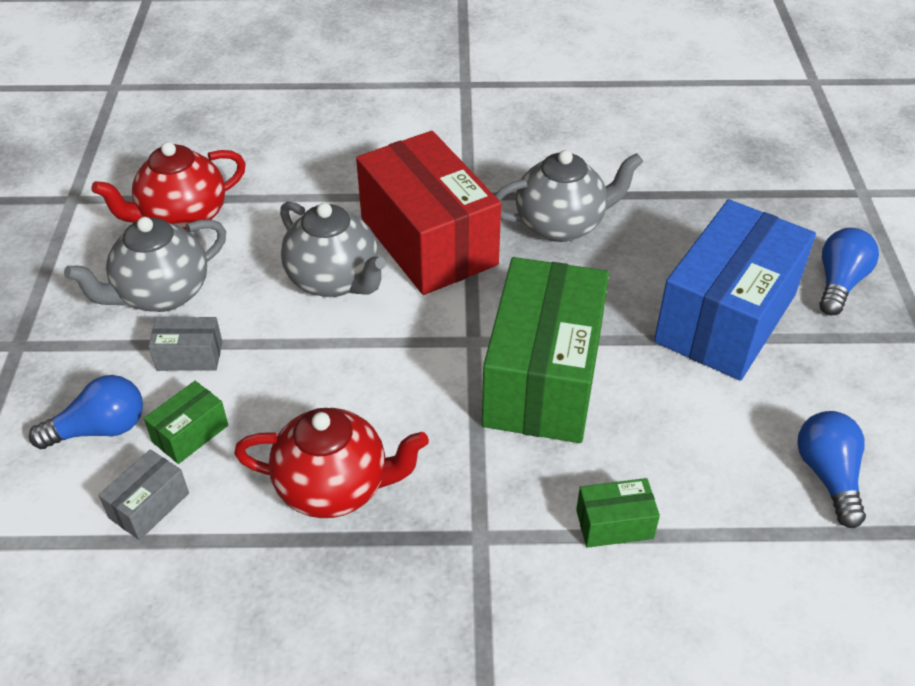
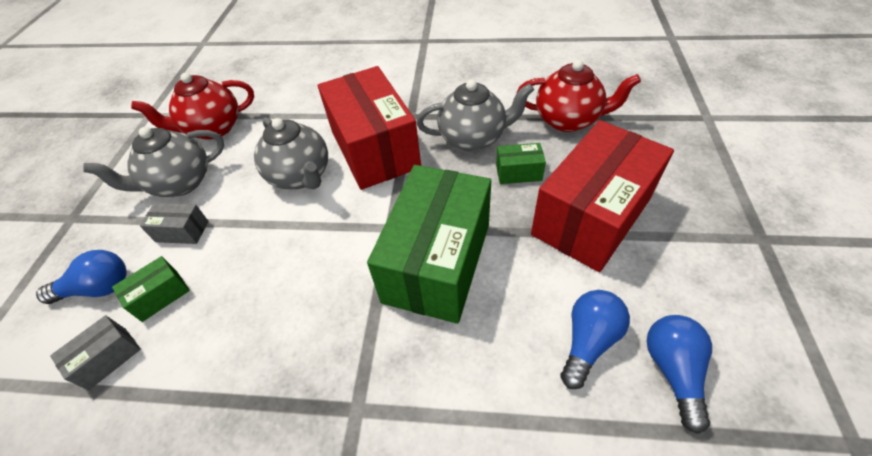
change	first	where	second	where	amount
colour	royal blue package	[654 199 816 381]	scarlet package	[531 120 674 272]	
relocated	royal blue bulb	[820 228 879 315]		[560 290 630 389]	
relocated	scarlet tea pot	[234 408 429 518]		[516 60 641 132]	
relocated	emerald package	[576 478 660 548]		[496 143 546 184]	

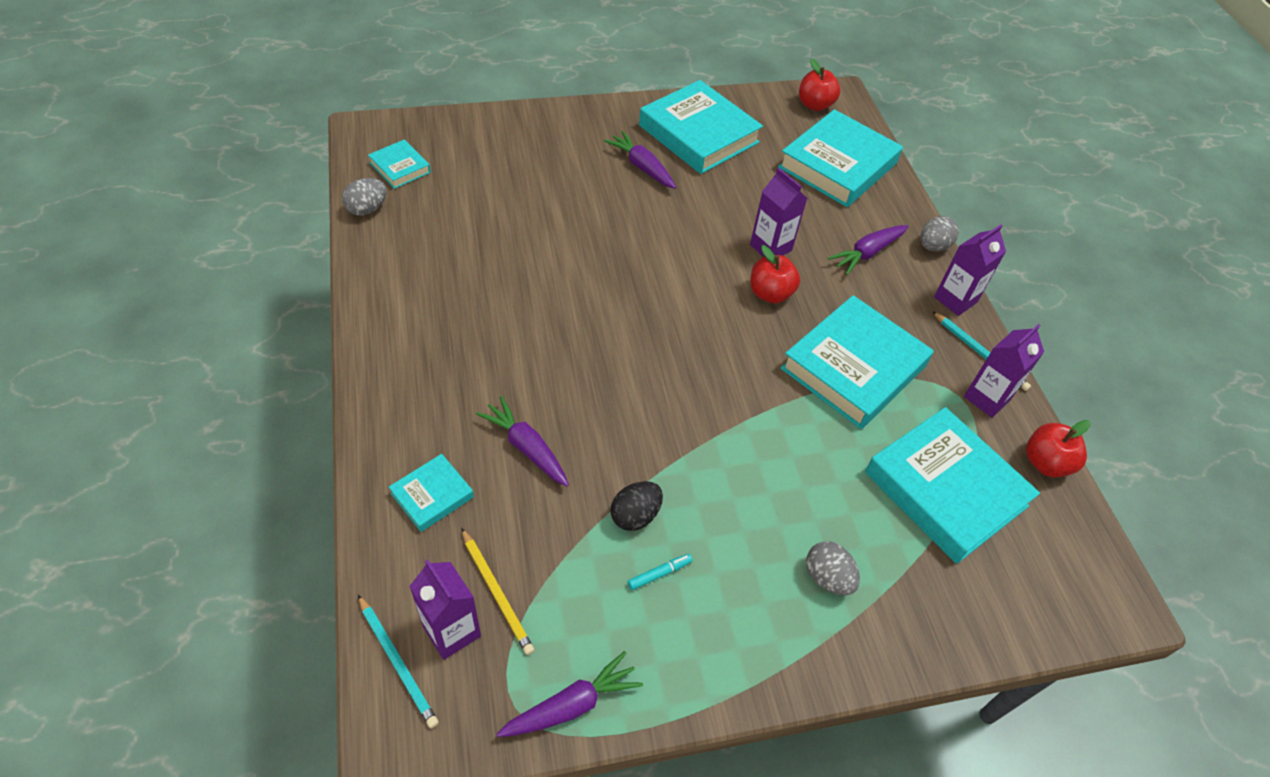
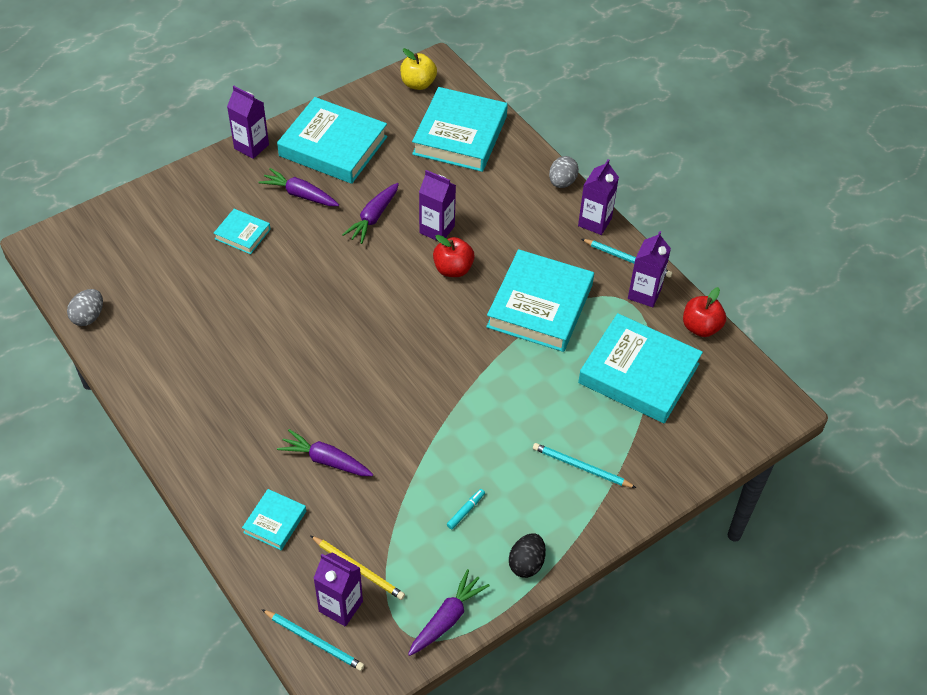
change	first	where	second	where	amount
colour	scarlet apple fruit	[799 59 840 111]	bright yellow apple fruit	[400 48 437 90]	
relocated	teal hardcover	[368 139 431 189]		[214 209 271 254]	
relocated	royal purple root vegetable	[828 225 909 275]		[342 183 399 244]	
relocated	jet-black toy egg	[611 481 663 531]		[509 533 546 578]	
exchanged	grey toy egg	[806 541 860 595]	teal pencil	[533 443 636 488]	
appeared			royal purple carton	[227 86 269 159]	

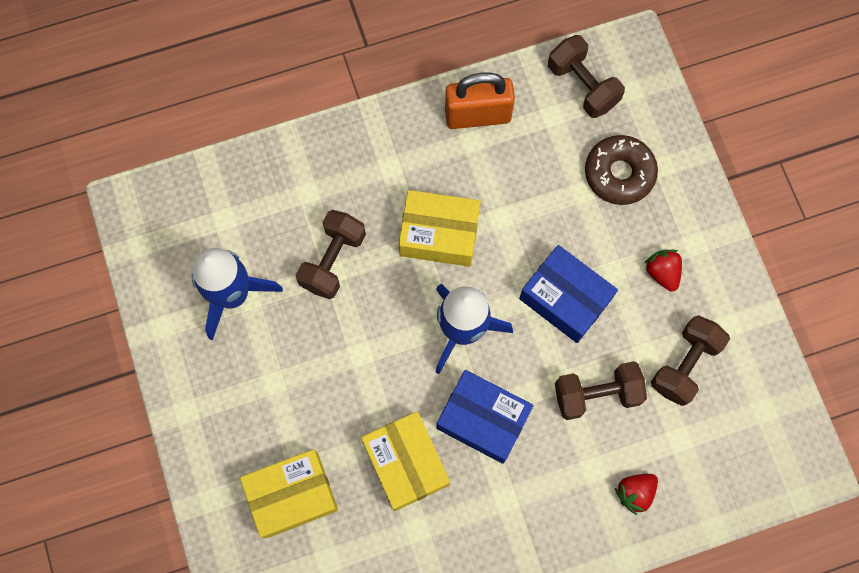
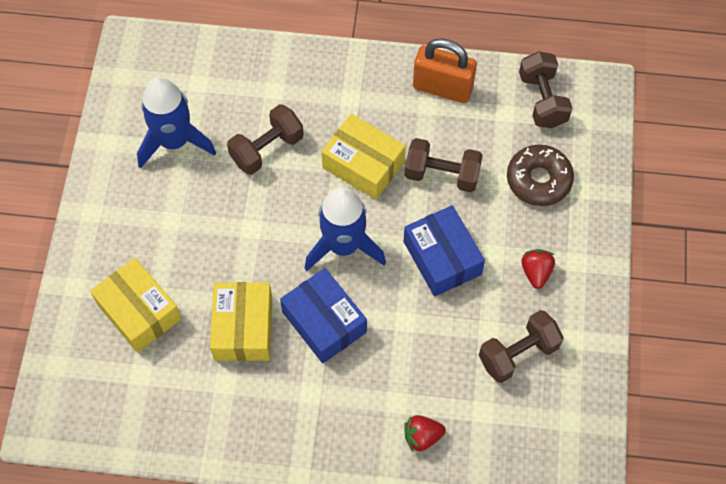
change	first	where	second	where	amount
relocated	russet free weight	[555 361 647 420]		[405 138 483 192]	
spun	bright yellow package	[240 449 338 538]		[90 258 182 353]	45 degrees clockwise

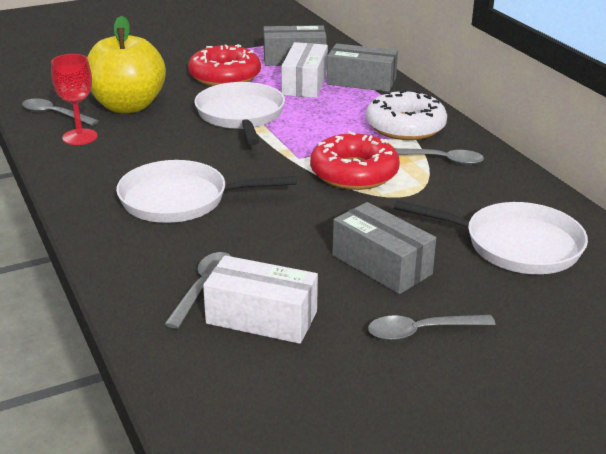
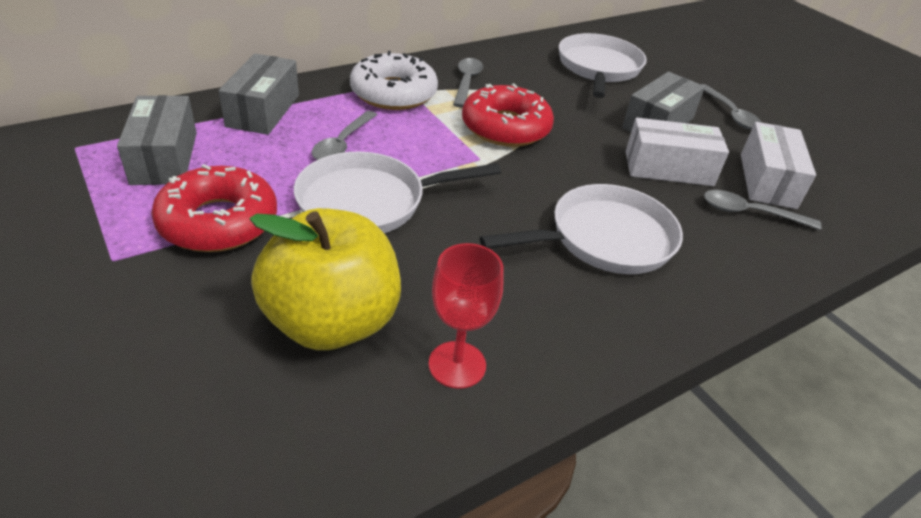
change	first	where	second	where	amount
relocated	pure white package	[281 42 328 98]		[625 118 729 186]	
relocated	grey teaspoon	[22 98 99 126]		[312 111 377 160]	
spun	pure white frying pan	[116 160 297 223]		[480 184 683 274]	105 degrees counterclockwise

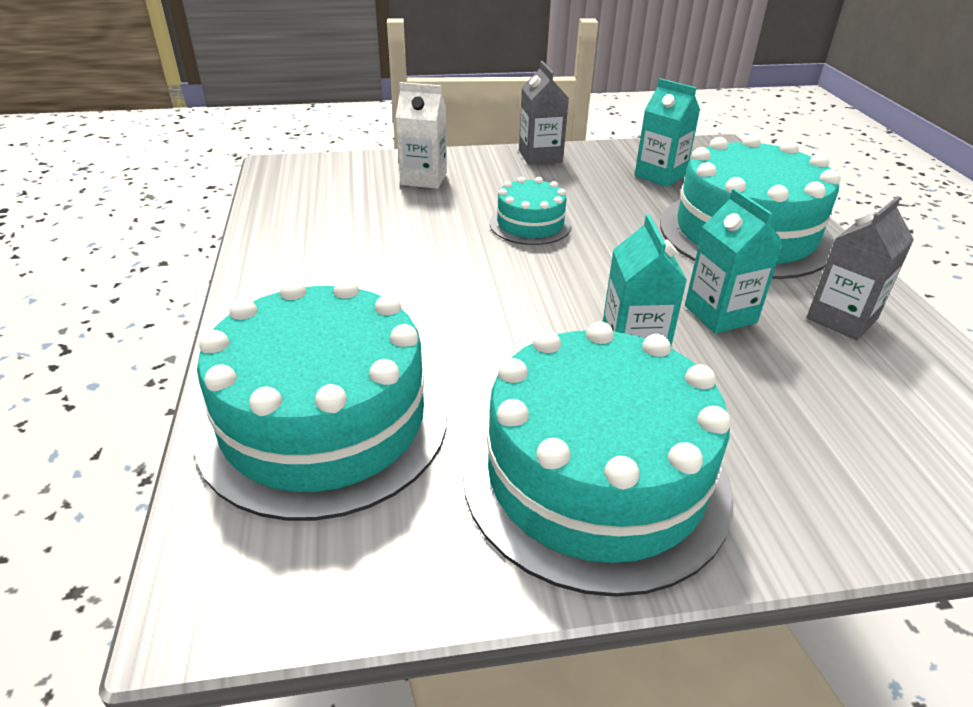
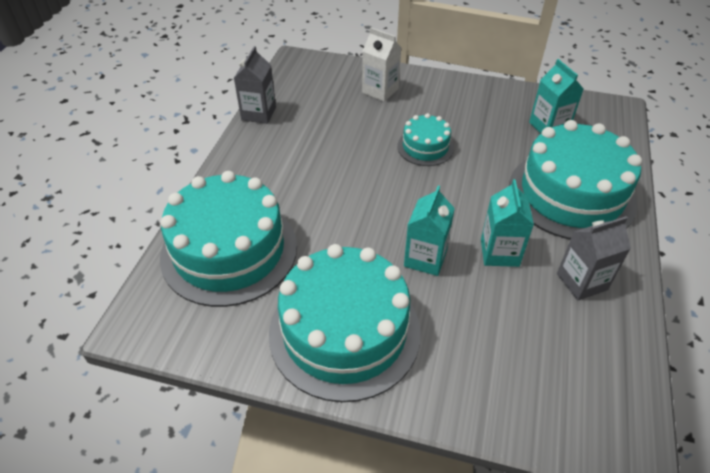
change	first	where	second	where	amount
relocated	grey carton	[519 61 569 165]		[234 46 276 124]	

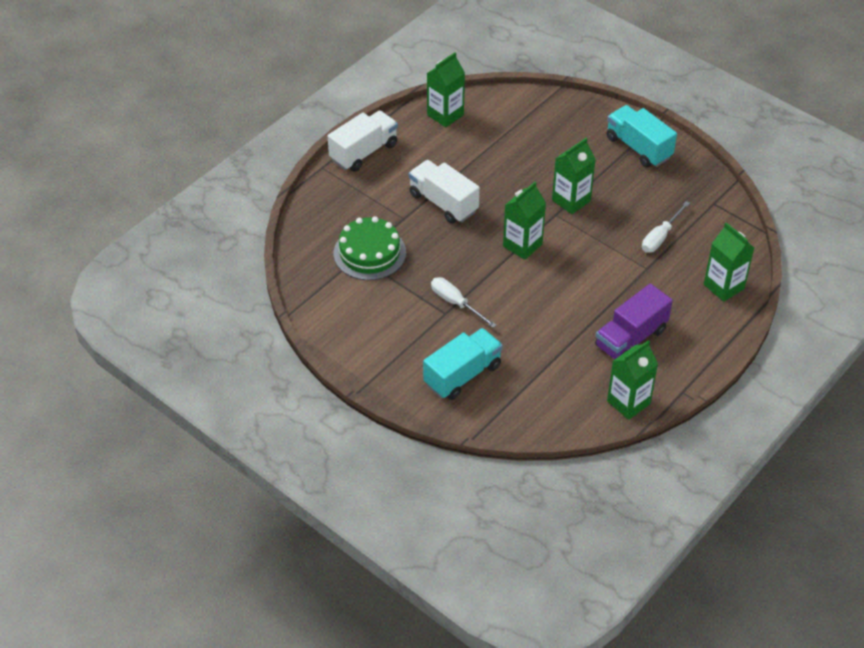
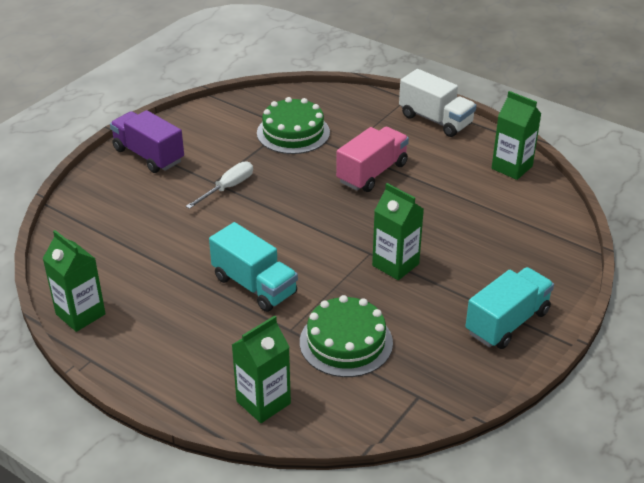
change	first	where	second	where	amount
colour	pure white toy truck	[409 160 480 224]	rosy toy truck	[336 127 409 192]	
missing	emerald carton	[503 182 546 260]			
exchanged	pure white screwdriver	[642 201 690 253]	emerald gateau	[300 295 393 377]	
relocated	royal purple toy truck	[595 284 673 359]		[110 110 184 173]	
relocated	teal toy truck	[423 328 503 400]		[209 222 298 312]	

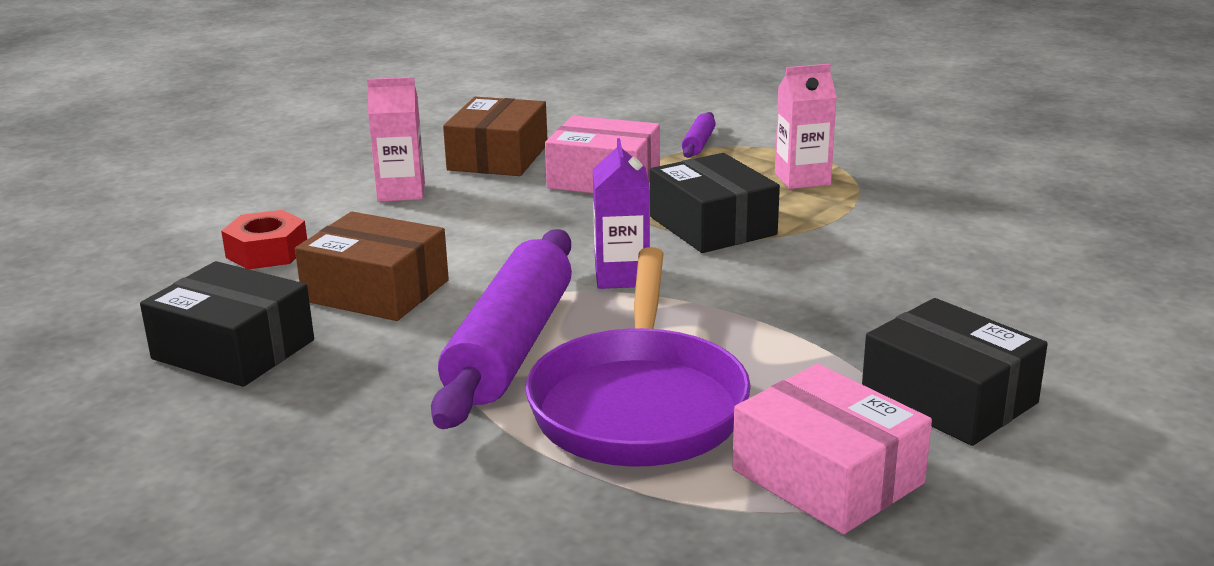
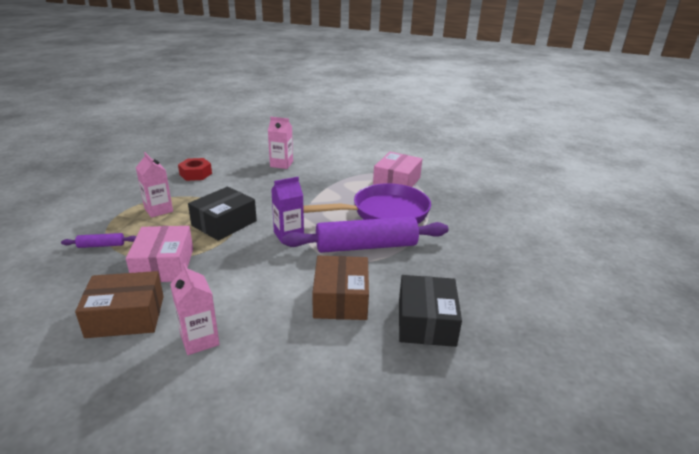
change	first	where	second	where	amount
relocated	scarlet hex nut	[221 210 307 269]		[178 158 212 181]	
missing	jet-black package	[862 298 1048 446]			
appeared			rosy carton	[268 117 293 169]	

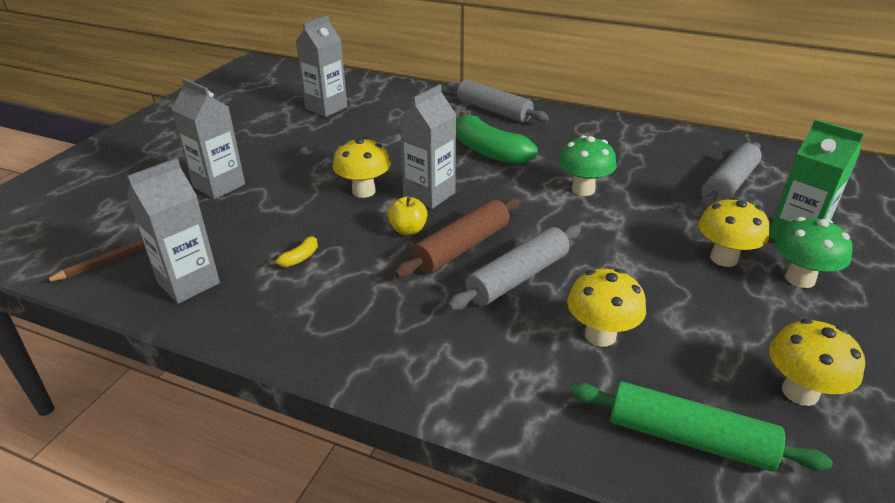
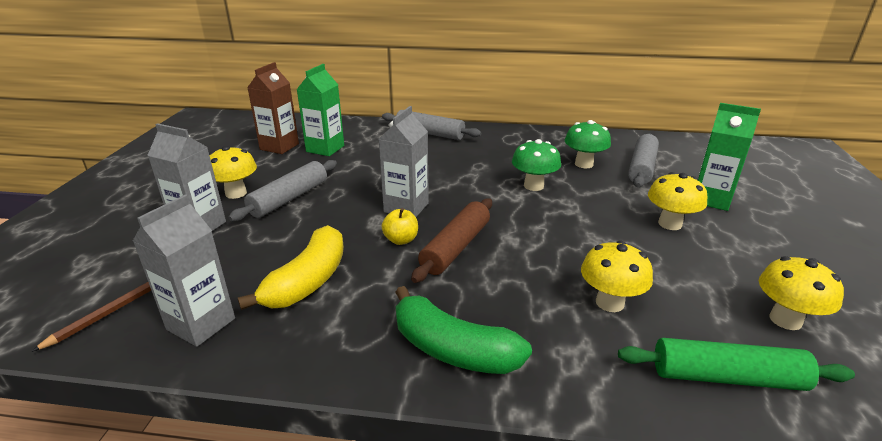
change	first	where	second	where	amount
colour	grey carton	[296 15 347 117]	russet carton	[247 62 299 154]	
relocated	emerald banana fruit	[456 112 538 165]		[395 286 532 374]	
relocated	bright yellow mushroom	[333 137 390 198]		[209 146 257 199]	
relocated	emerald mushroom	[775 217 853 288]		[565 120 611 168]	
relocated	grey pastry roller	[448 225 581 310]		[228 160 337 221]	
size	bright yellow banana fruit	[270 236 318 267]		[238 225 344 310]	x2.49
appeared			emerald carton	[296 64 344 156]	

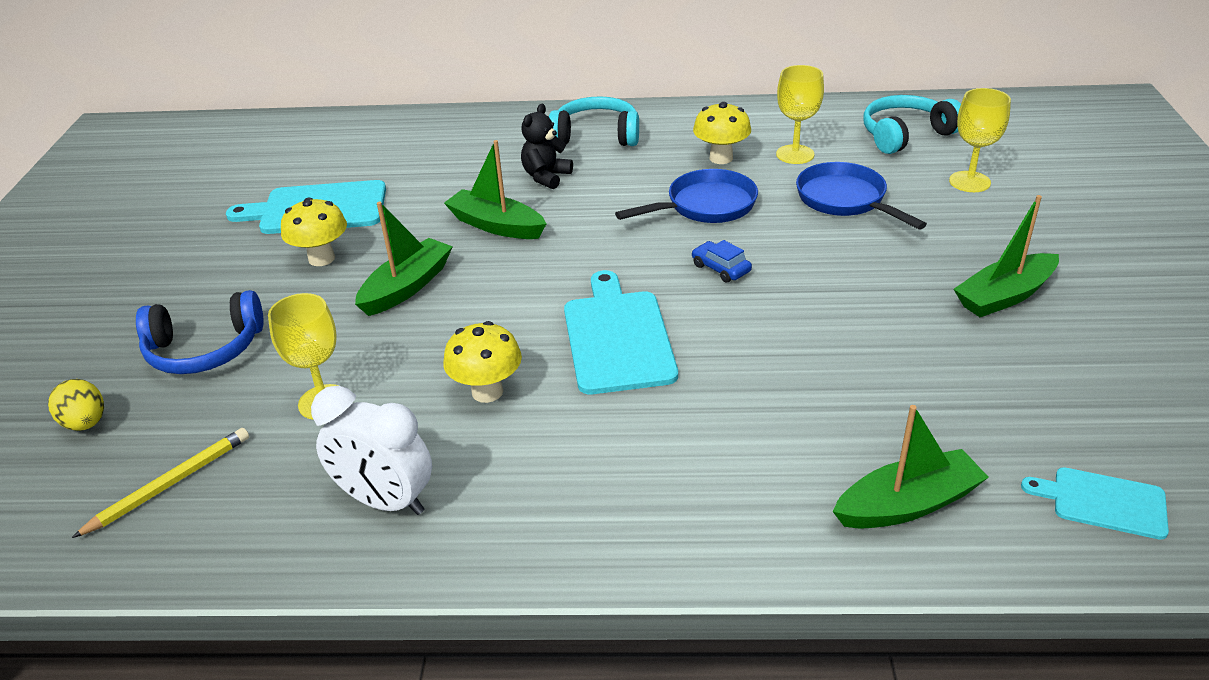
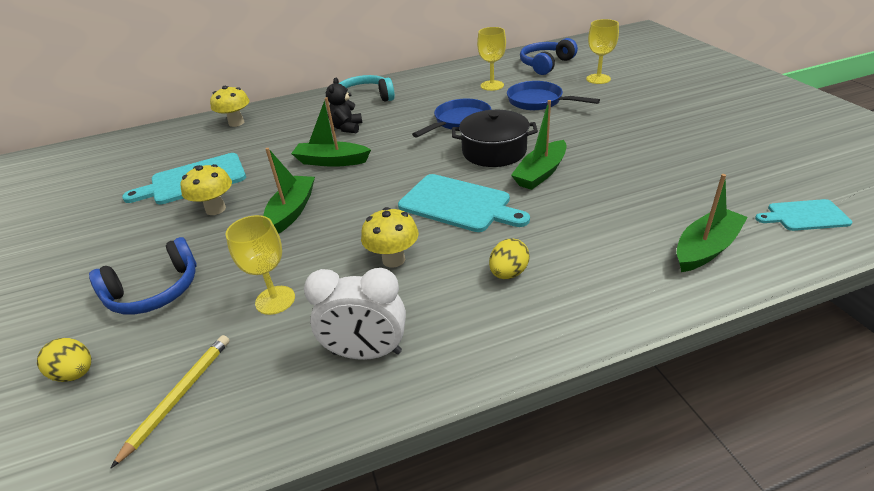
change	first	where	second	where	amount
colour	teal headset	[863 95 961 154]	royal blue headset	[520 38 578 75]	
relocated	bright yellow mushroom	[693 102 751 164]		[210 86 249 127]	
relocated	emerald sailboat	[954 195 1059 317]		[511 100 566 190]	
exchanged	royal blue toy car	[692 240 752 283]	jet-black pot	[452 110 538 167]	
spun	teal chopping board	[564 270 678 394]		[398 174 530 232]	150 degrees clockwise
appeared			bright yellow toy egg	[489 238 530 279]	

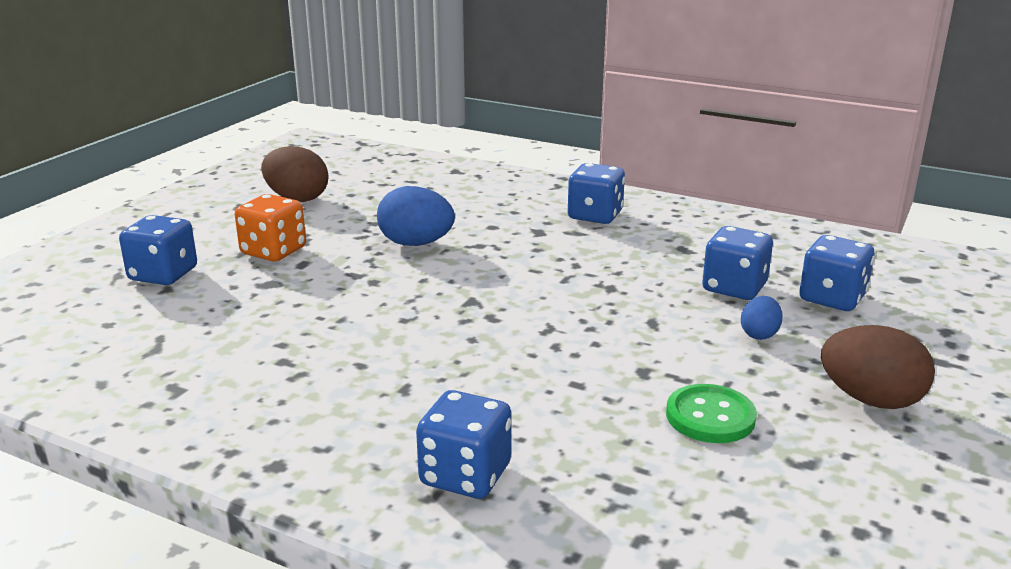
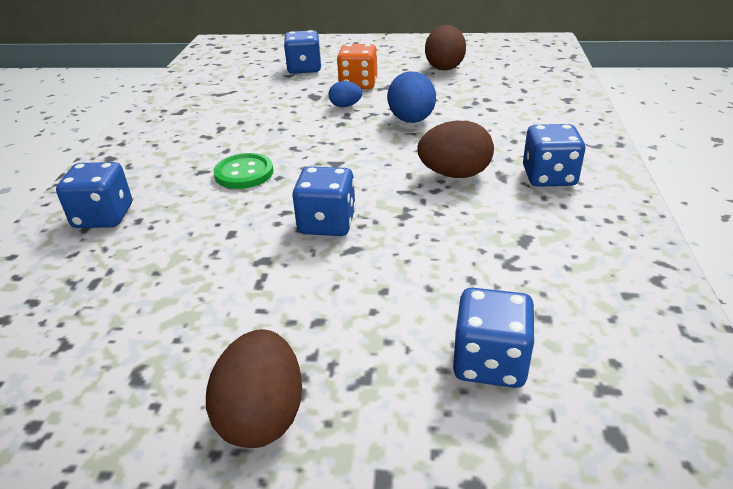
change	first	where	second	where	amount
relocated	royal blue game die	[702 226 773 300]		[292 166 356 236]	
relocated	royal blue toy egg	[741 296 783 340]		[329 81 362 107]	
relocated	emerald sewing button	[666 384 757 443]		[214 153 274 189]	
appeared			russet toy egg	[417 121 494 178]	

